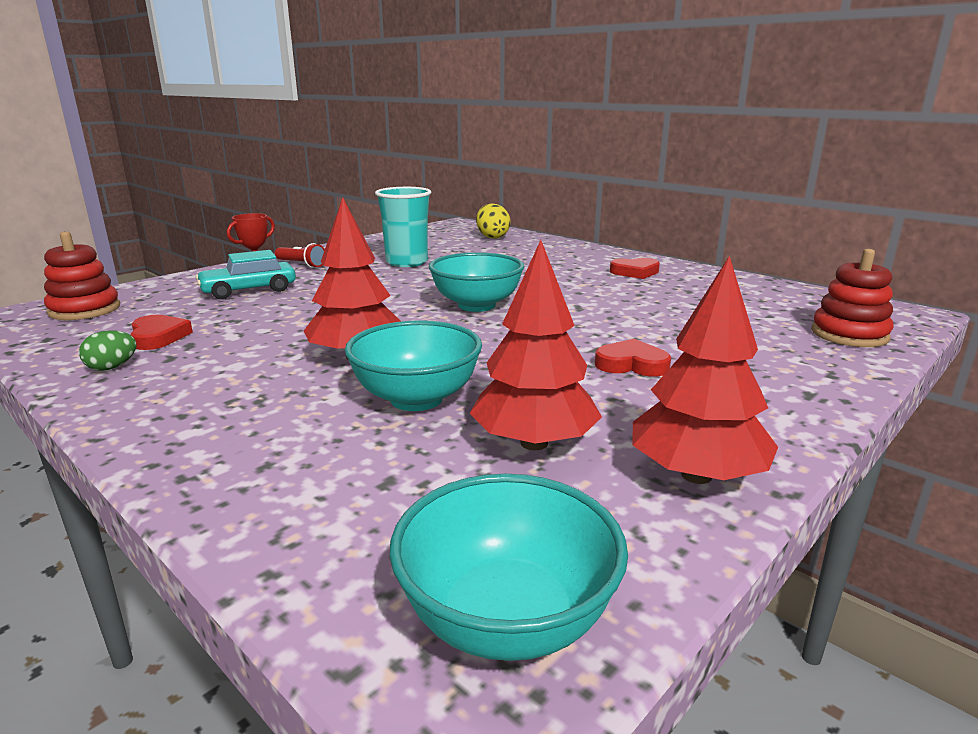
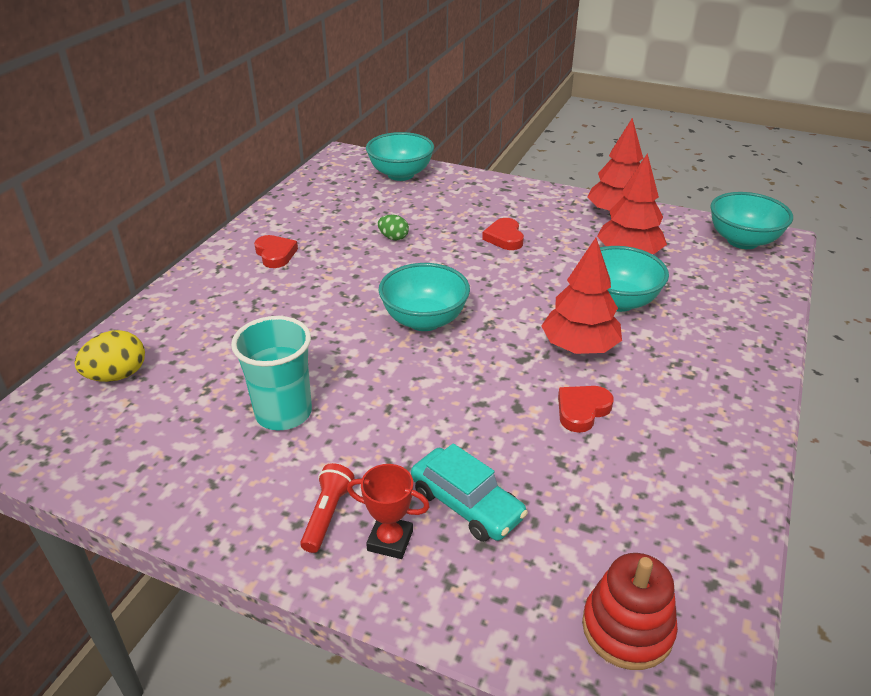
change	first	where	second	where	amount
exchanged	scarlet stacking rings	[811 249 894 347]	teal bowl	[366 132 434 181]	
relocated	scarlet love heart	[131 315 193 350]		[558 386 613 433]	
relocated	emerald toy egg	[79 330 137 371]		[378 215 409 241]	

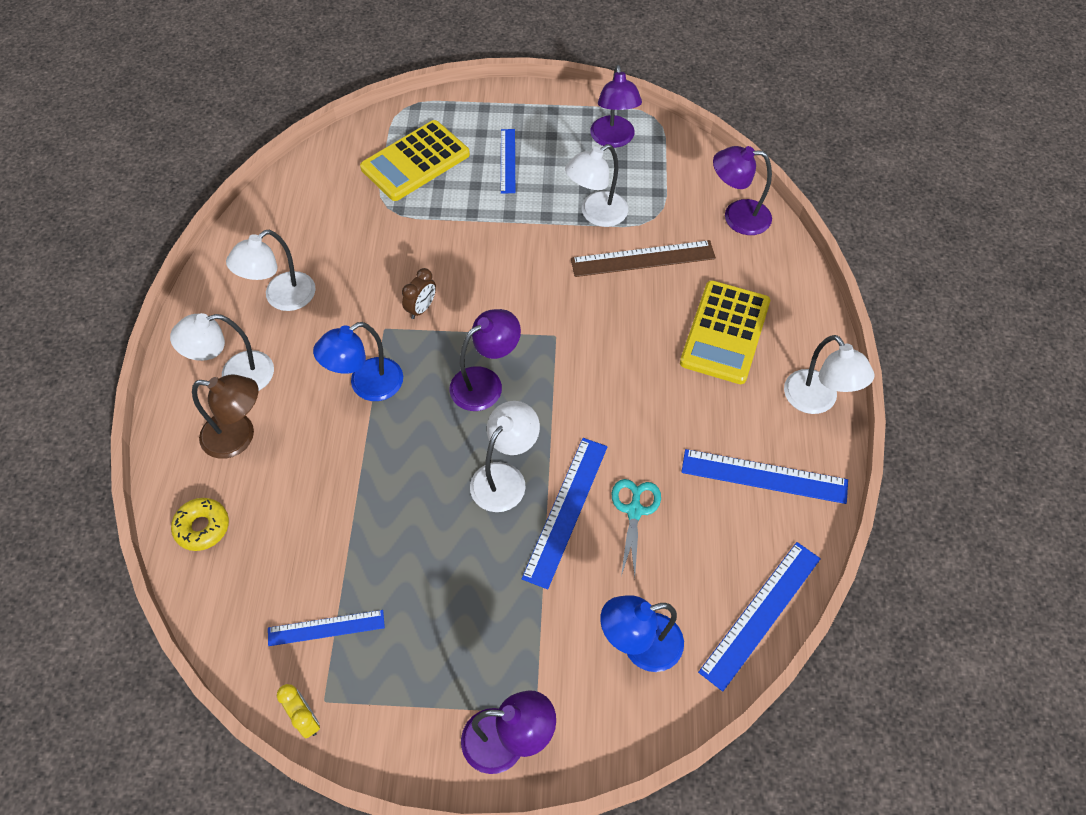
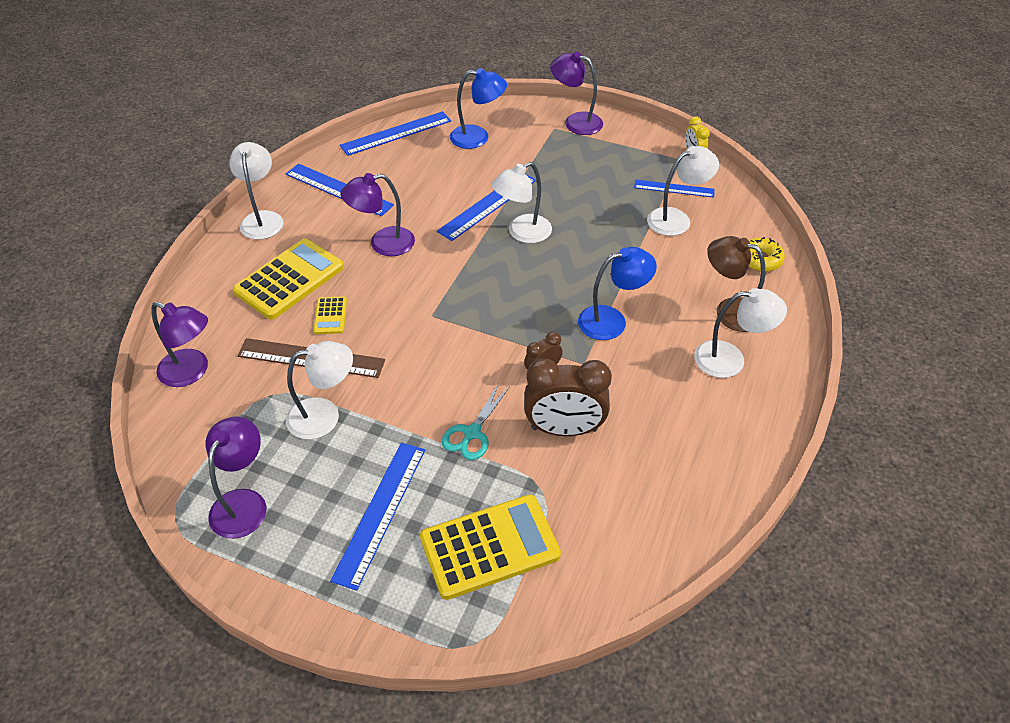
change	first	where	second	where	amount
size	royal blue measuring stick	[501 129 515 193]		[330 443 425 591]	x1.54
relocated	pure white lamp	[226 230 315 311]		[647 146 719 236]	
relocated	royal purple lamp	[449 309 521 411]		[340 173 415 256]	
relocated	teal shears	[612 479 661 577]		[441 384 510 460]	
appeared			bright yellow adding machine	[314 297 347 334]	
appeared			russet clock	[524 359 612 436]	

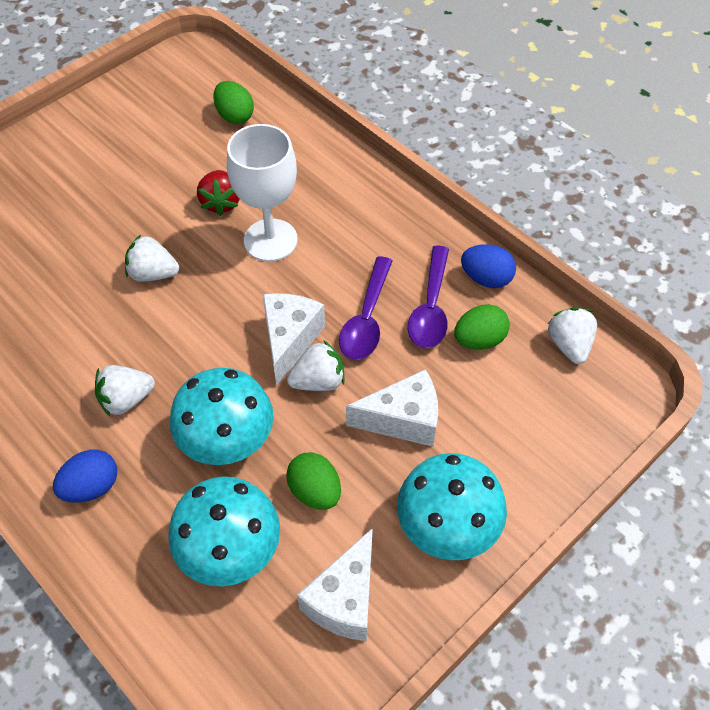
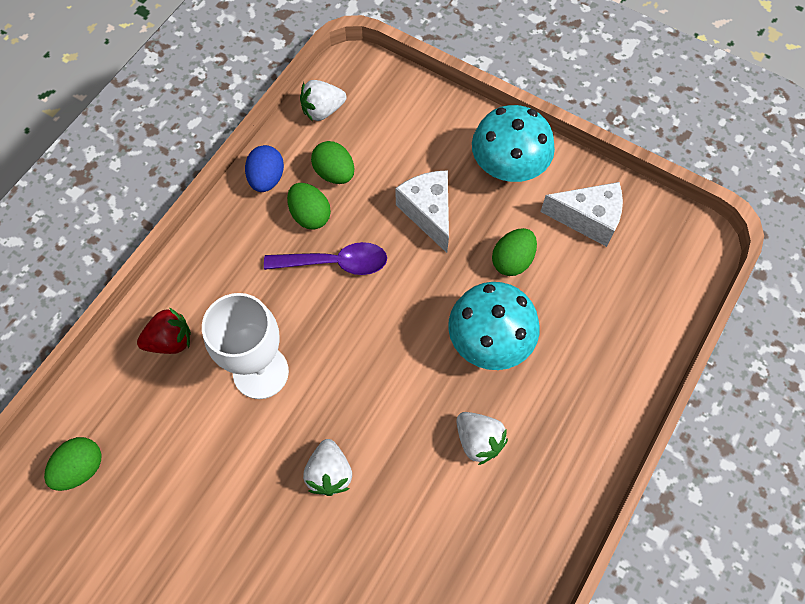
change	first	where	second	where	amount
relocated	scarlet strawberry	[197 170 240 216]		[137 308 191 354]	
exchanged	royal purple teaspoon	[408 246 449 348]	emerald toy egg	[287 183 331 230]	
missing	pure white cheese	[263 293 325 386]			
missing	pure white strawberry	[287 340 345 391]			
missing	royal blue toy egg	[53 450 117 502]			
missing	teal mushroom	[168 476 280 587]			

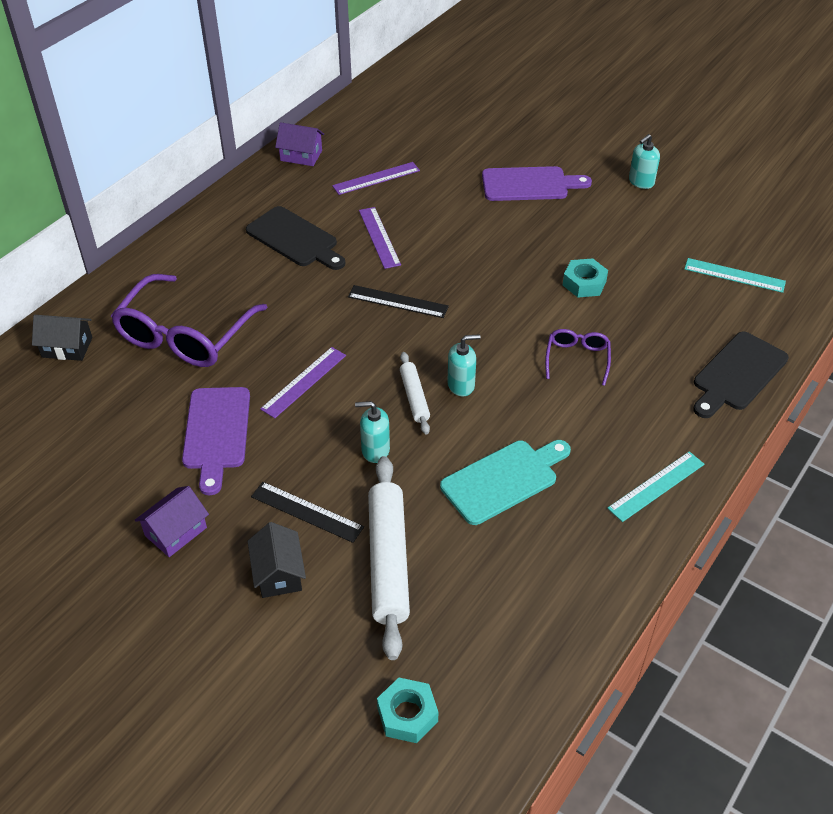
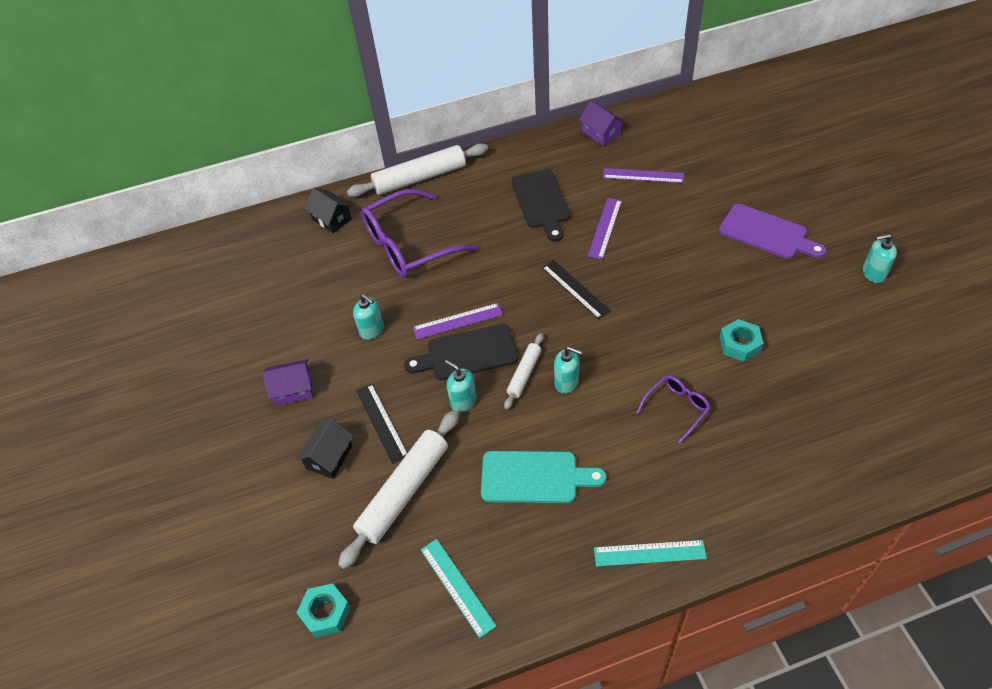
change	first	where	second	where	amount
relocated	teal measuring stick	[684 258 786 293]		[421 539 497 638]	
relocated	jet-black chopping board	[693 332 789 418]		[404 324 518 380]	
exchanged	royal purple chopping board	[182 387 250 495]	teal pump bottle	[353 294 384 340]	
appeared			pure white pastry roller	[347 143 488 197]	

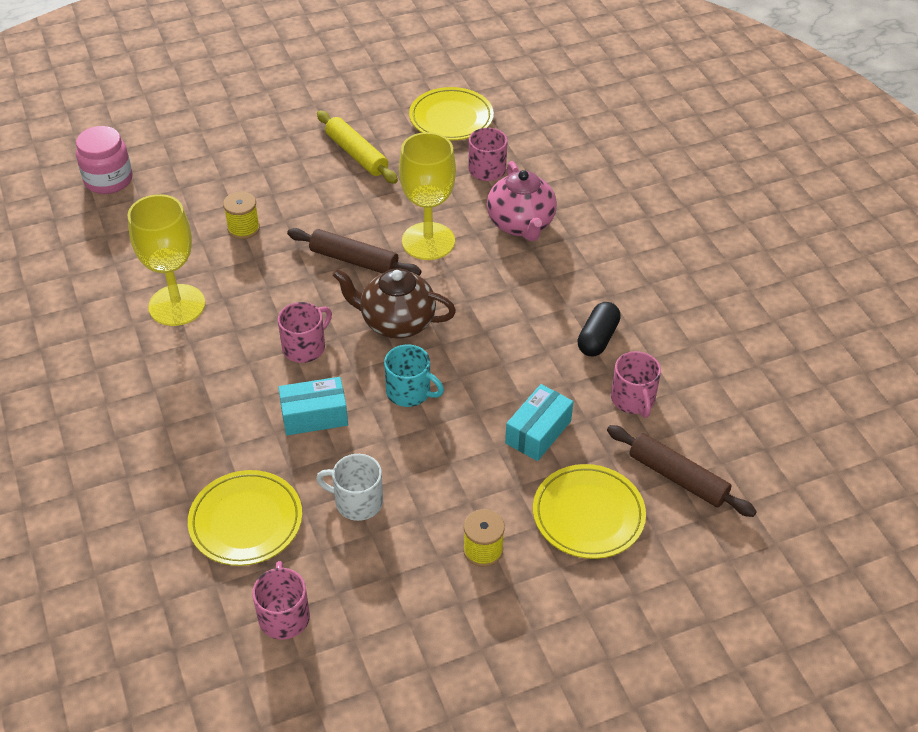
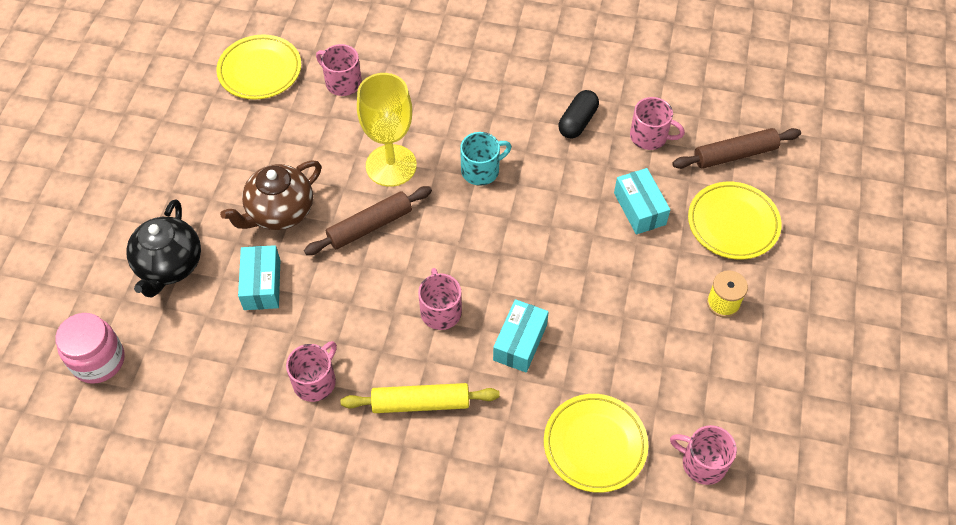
change	first	where	second	where	amount
relocated	bright yellow pastry roller	[317 111 398 184]		[341 383 500 413]	
missing	rosy tea pot	[487 161 557 241]			
exchanged	bright yellow reel of thread	[223 192 260 239]	teal package	[238 245 280 310]	
exchanged	bright yellow chalice	[128 194 205 326]	rosy tea mug	[286 341 337 402]	
relocated	russet tea pot	[332 268 456 339]		[220 160 321 230]	
spun	jet-black capsule	[577 302 621 356]		[559 90 599 138]	60 degrees clockwise
relocated	teal tea mug	[384 344 444 407]		[460 132 512 186]	
missing	pure white tea mug	[316 454 383 521]			
appeared			jet-black tea pot	[126 199 201 298]	

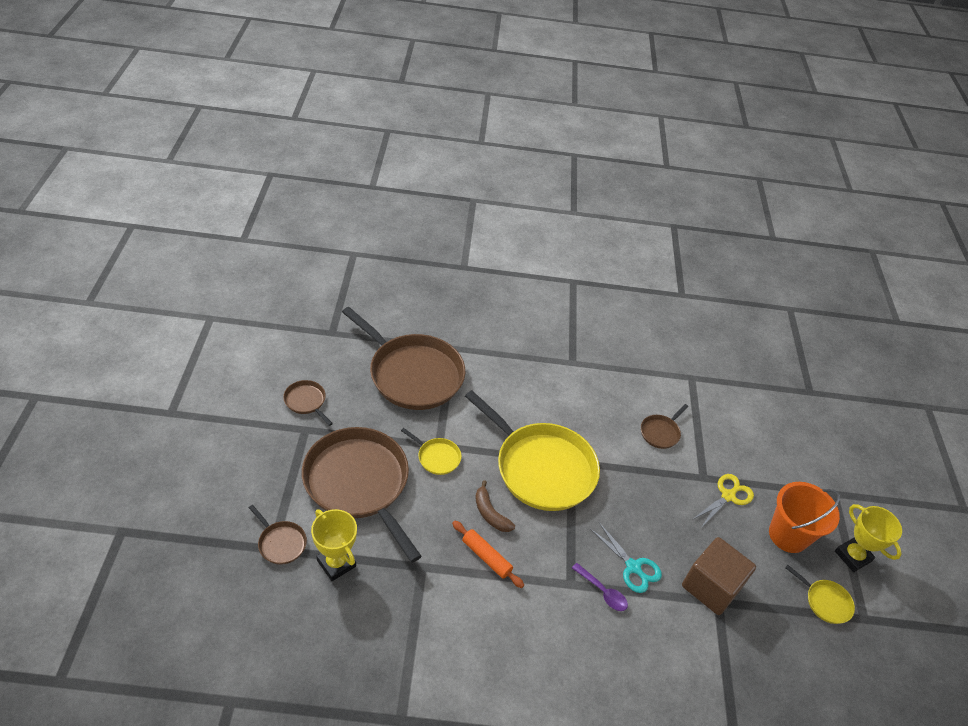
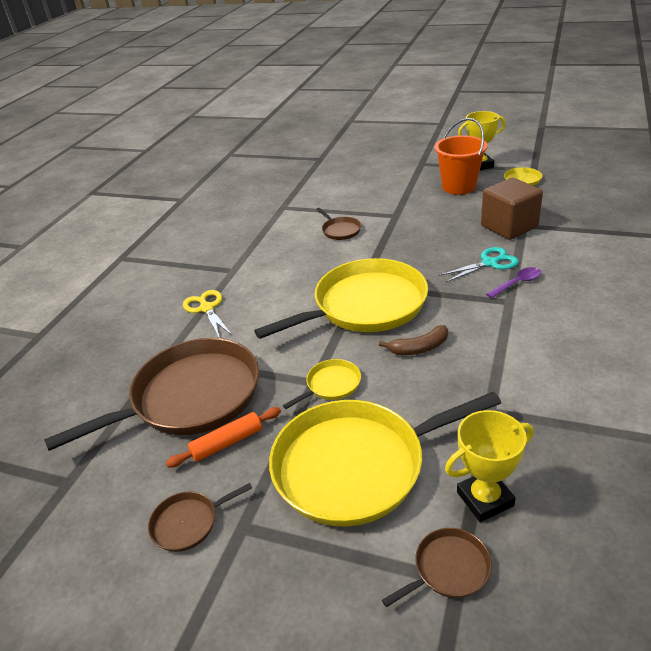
change	first	where	second	where	amount
colour	russet frying pan	[302 427 422 563]	bright yellow frying pan	[269 392 501 526]	
relocated	bright yellow shears	[692 474 754 528]		[183 290 232 337]	
relocated	orange-coloured pastry roller	[452 520 524 588]		[166 407 281 468]	

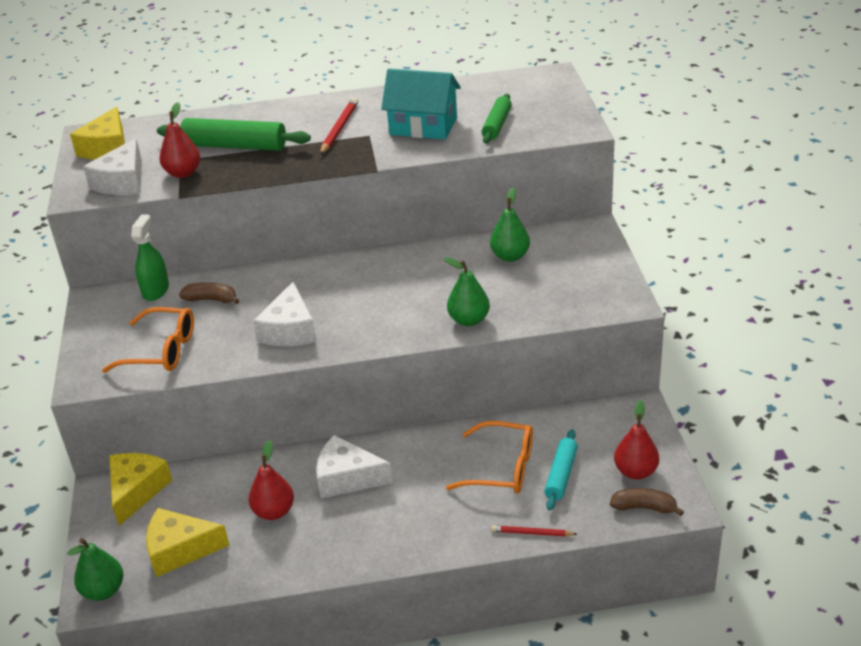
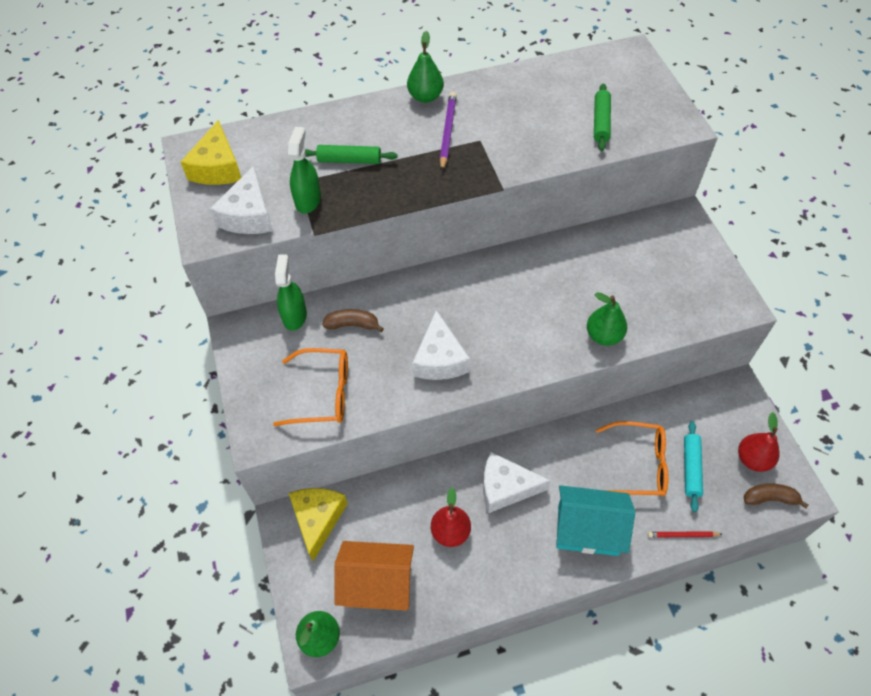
change	first	where	second	where	amount
relocated	teal toy house	[381 69 461 139]		[556 485 635 556]	
colour	scarlet pencil	[320 97 358 155]	royal purple pencil	[440 92 457 171]	
exchanged	scarlet toy pear	[160 102 200 178]	emerald spray cleaner	[288 127 321 214]	
size	emerald pastry roller	[157 118 311 151]		[305 145 398 164]	x0.61
relocated	emerald toy pear	[490 188 530 262]		[407 31 444 103]	
exchanged	bright yellow cheese	[146 508 230 577]	orange-coloured toy house	[334 541 414 610]	

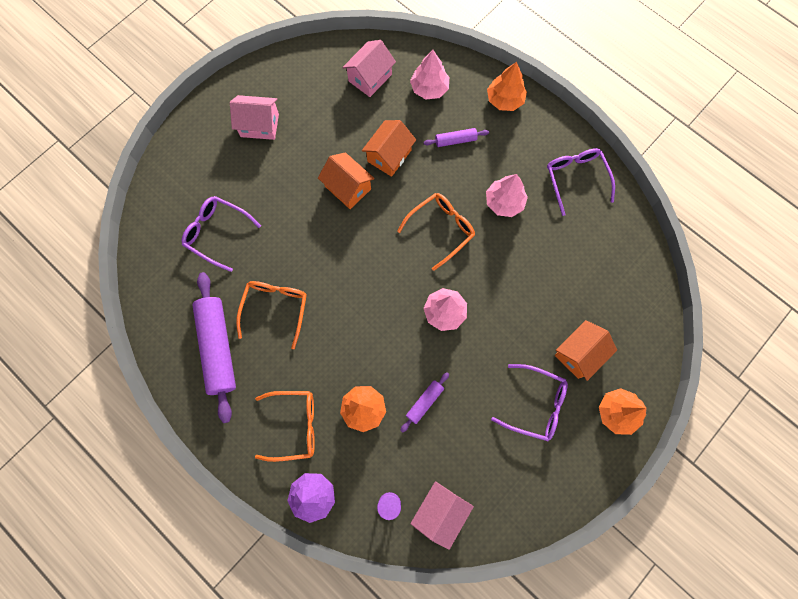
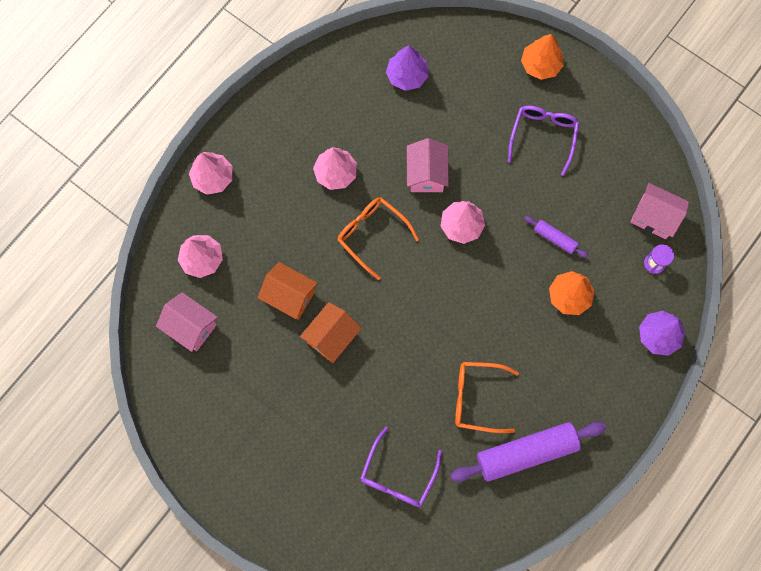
change	first	where	second	where	amount
colour	orange-coloured fir tree	[487 62 527 111]	rosy fir tree	[189 152 232 195]	
relocated	rosy toy house	[230 95 279 140]		[407 138 449 192]	
missing	royal purple pastry roller	[424 128 489 147]			
missing	royal purple glasses	[547 148 615 216]			
missing	orange-coloured toy house	[555 320 617 381]			
missing	orange-coloured glasses	[255 391 315 462]			
appeared			royal purple fir tree	[386 46 429 91]	

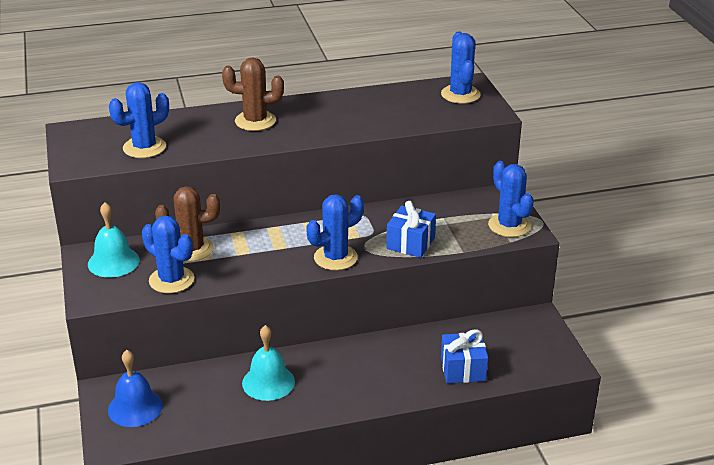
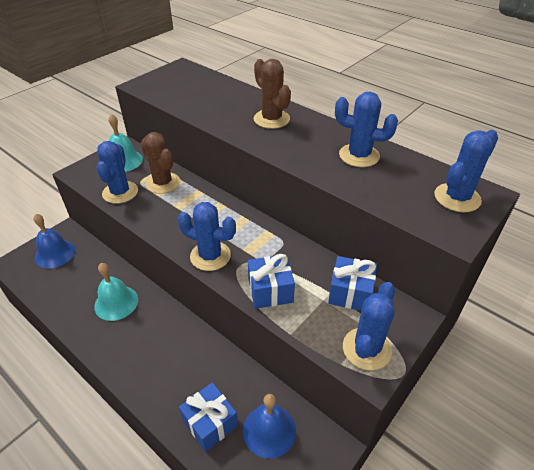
change	first	where	second	where	amount
relocated	royal blue cactus	[109 82 169 158]		[335 92 398 167]	
appeared			royal blue gift	[328 256 377 311]	
appeared			royal blue school bell	[243 394 296 459]	

